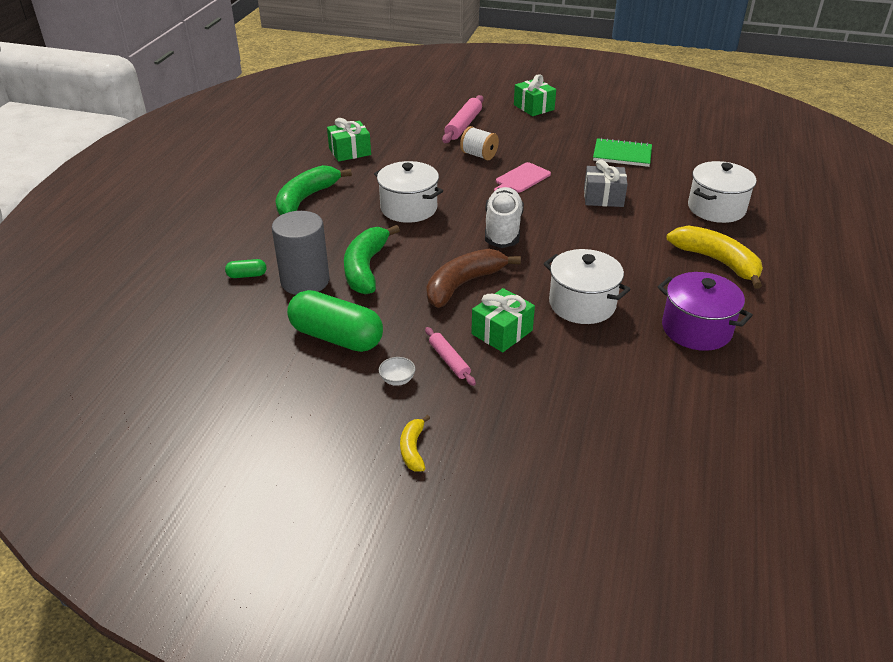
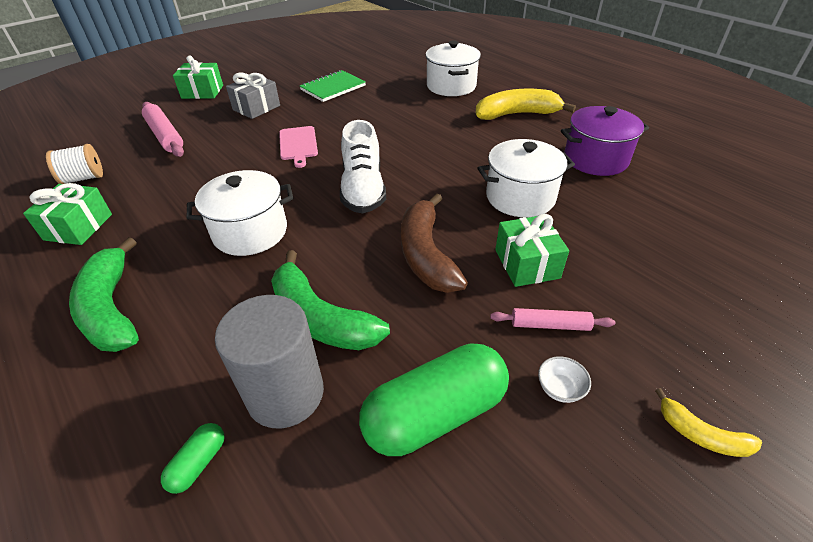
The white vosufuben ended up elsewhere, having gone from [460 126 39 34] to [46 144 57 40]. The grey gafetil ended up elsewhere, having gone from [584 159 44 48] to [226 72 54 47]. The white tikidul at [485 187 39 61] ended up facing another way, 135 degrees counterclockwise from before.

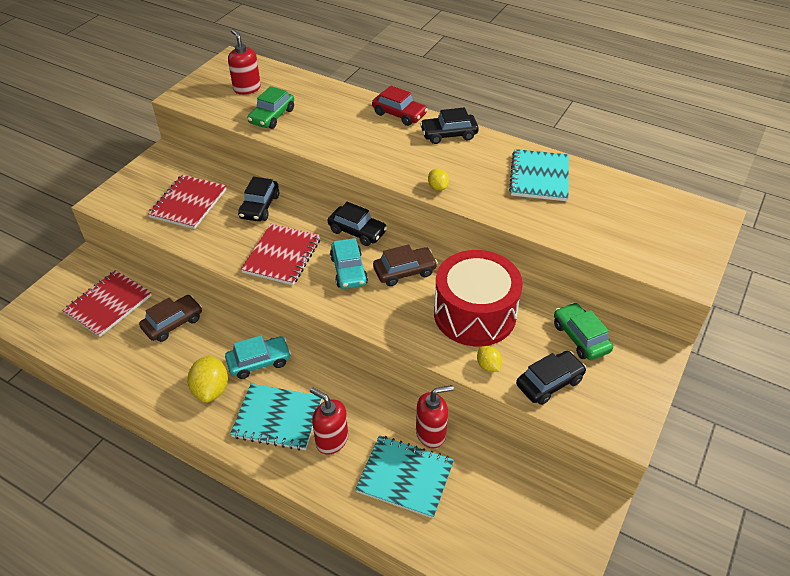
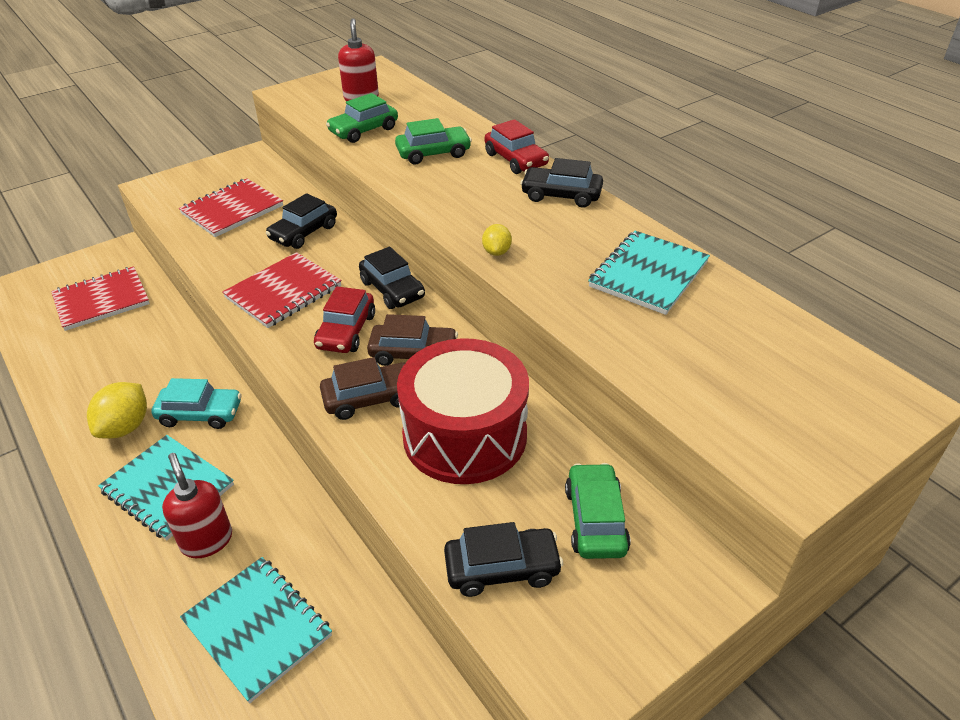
The second view lost the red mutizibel at [416 385 38 63]. The second view lost the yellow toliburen at [477 346 25 26]. The second view gained the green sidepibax at [395 118 77 46]. The brown sidepibax ended up elsewhere, having gone from [139 295 63 47] to [320 357 85 63]. What was the turquoise sidepibax at [330 238 38 51] turned into the red sidepibax at [314 286 61 67].

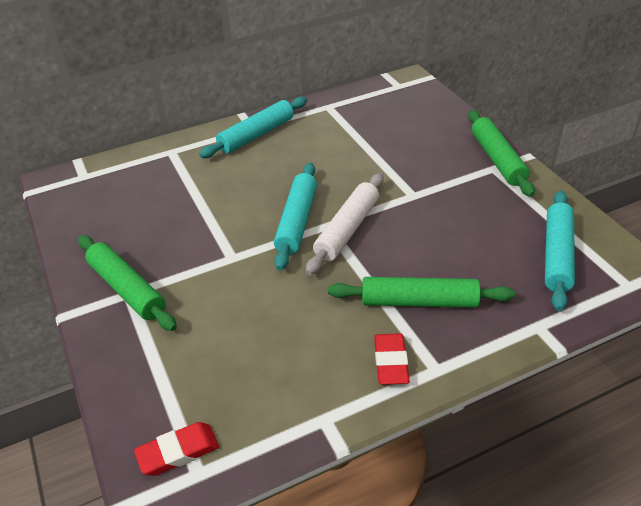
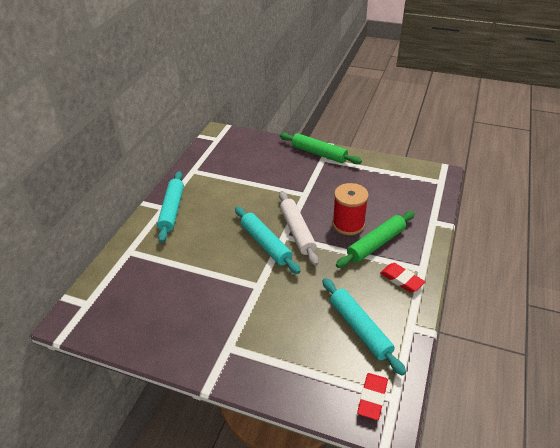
The second view lost the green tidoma at [78 235 99 96]. The second view gained the red vosufuben at [332 183 37 52]. The turquoise tidoma ended up elsewhere, having gone from [545 191 30 120] to [322 278 84 98].

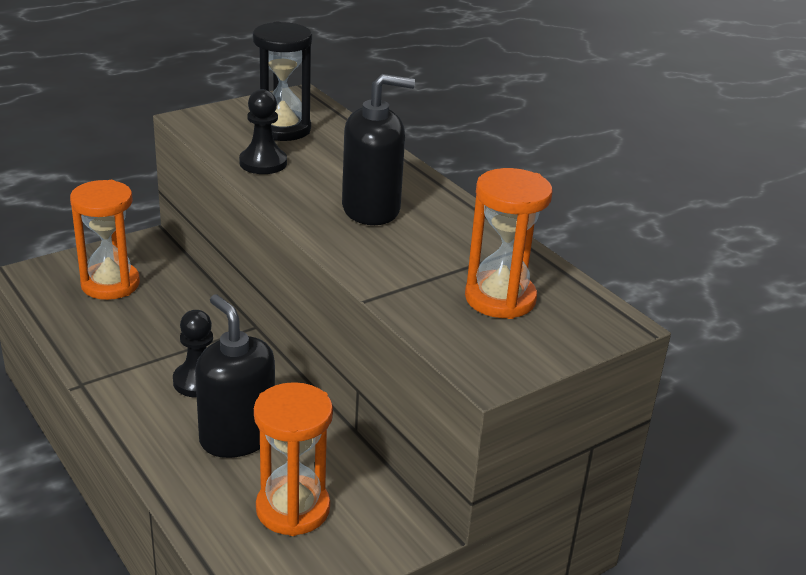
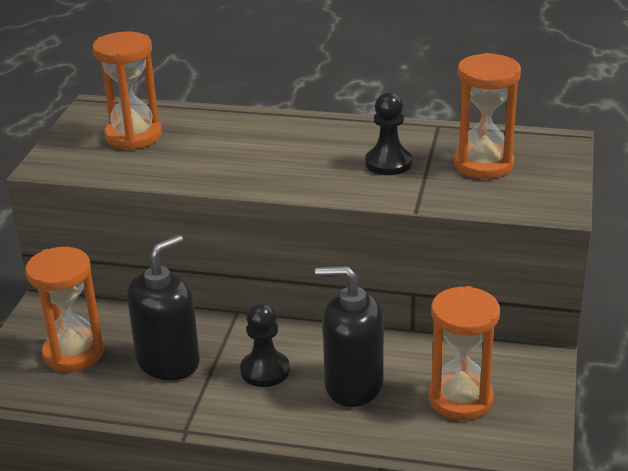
The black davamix ended up elsewhere, having gone from [239 89 48 85] to [365 92 47 83]. The black mutizibel ended up elsewhere, having gone from [342 74 73 151] to [127 235 73 145]. What was the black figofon at [253 21 59 120] turned into the orange figofon at [92 31 70 119].

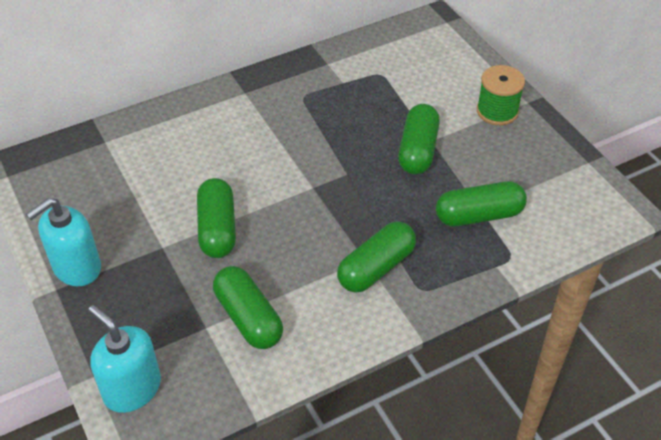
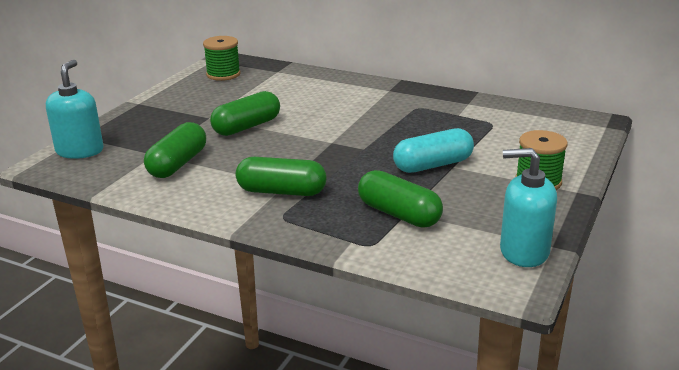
The second view gained the green vosufuben at [203 36 38 45]. The turquoise mutizibel ended up elsewhere, having gone from [26 198 75 88] to [500 148 57 119]. What was the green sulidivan at [398 104 42 70] turned into the turquoise sulidivan at [393 128 81 45].

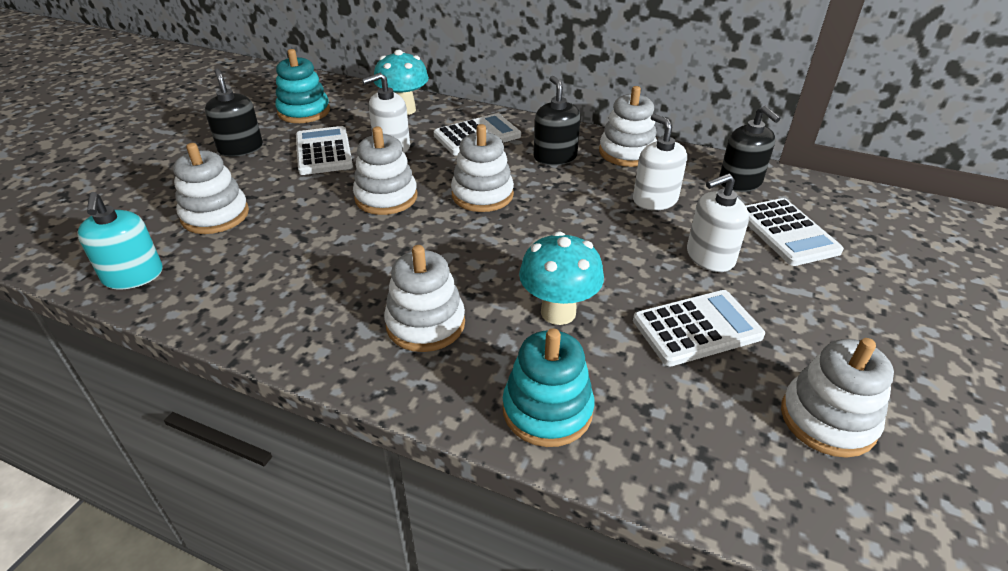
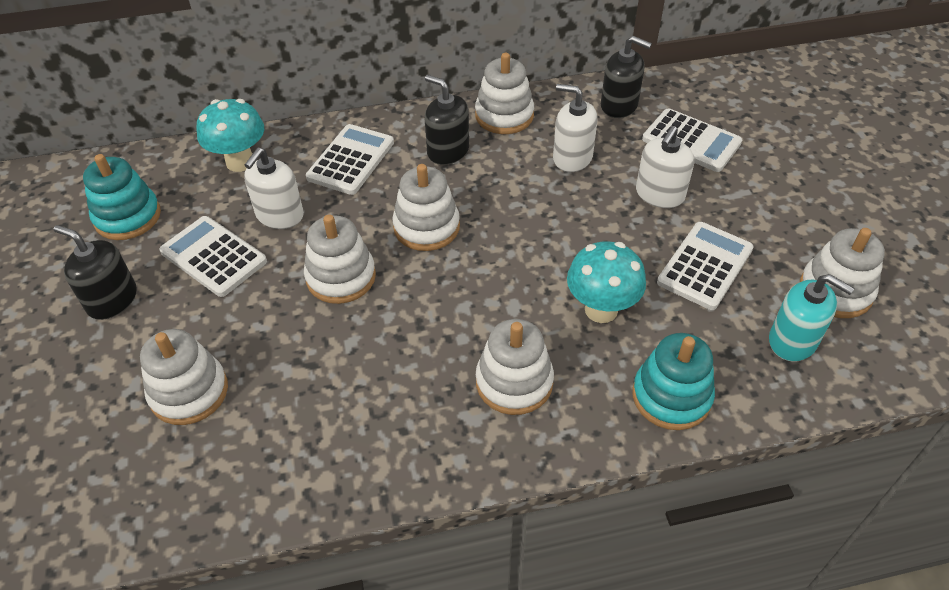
The turquoise mutizibel ended up elsewhere, having gone from [77 192 86 98] to [769 274 85 88].

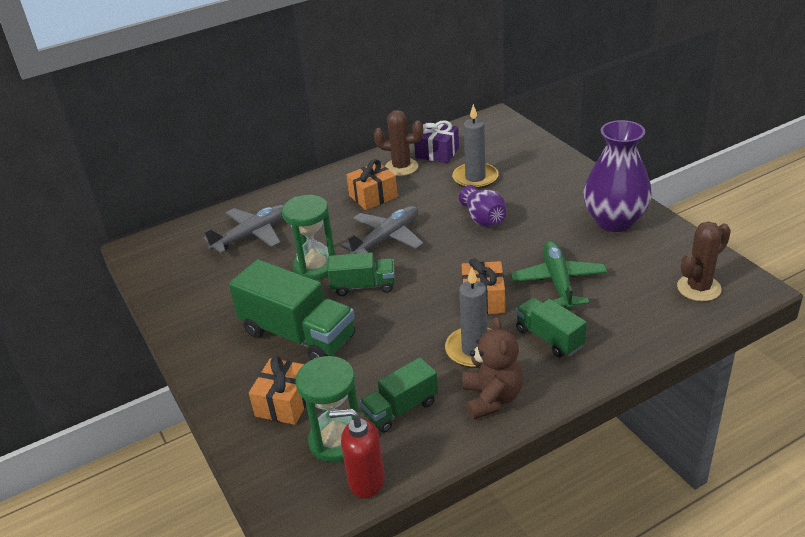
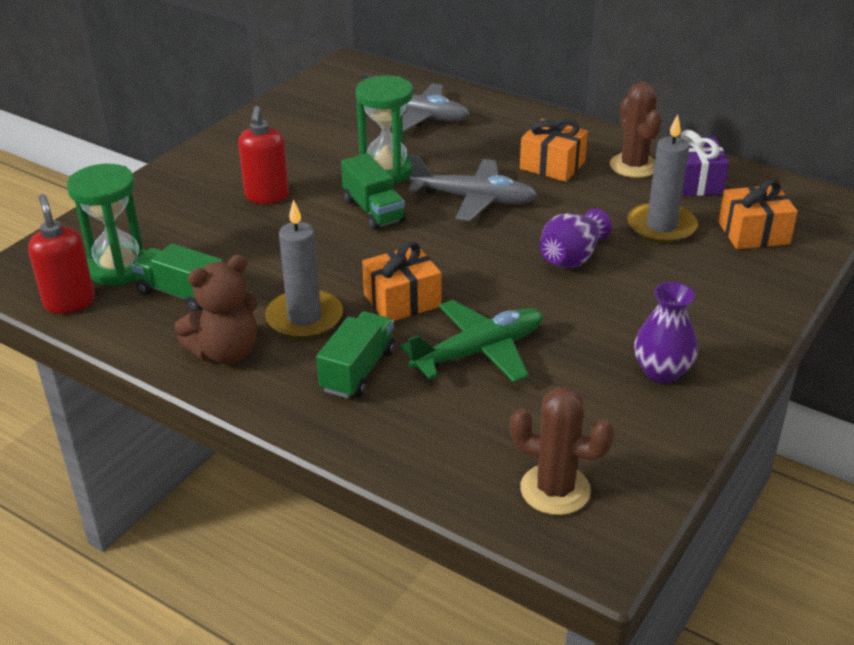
The orange gafetil ended up elsewhere, having gone from [249 356 57 69] to [718 179 80 70]. Where the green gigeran stood at [229 259 126 101], the red mutizibel came to stand at [238 106 51 98]. The size of the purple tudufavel at [583 120 69 112] changed by a factor of 0.58.

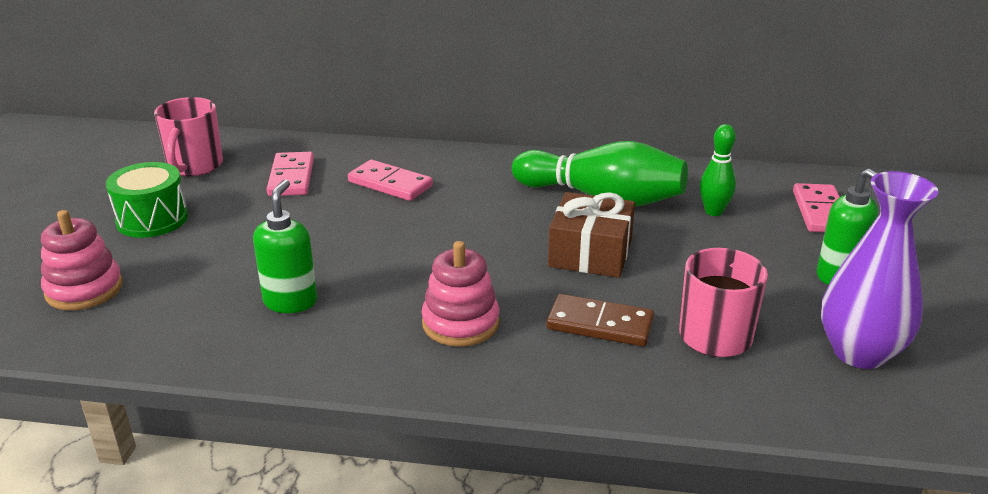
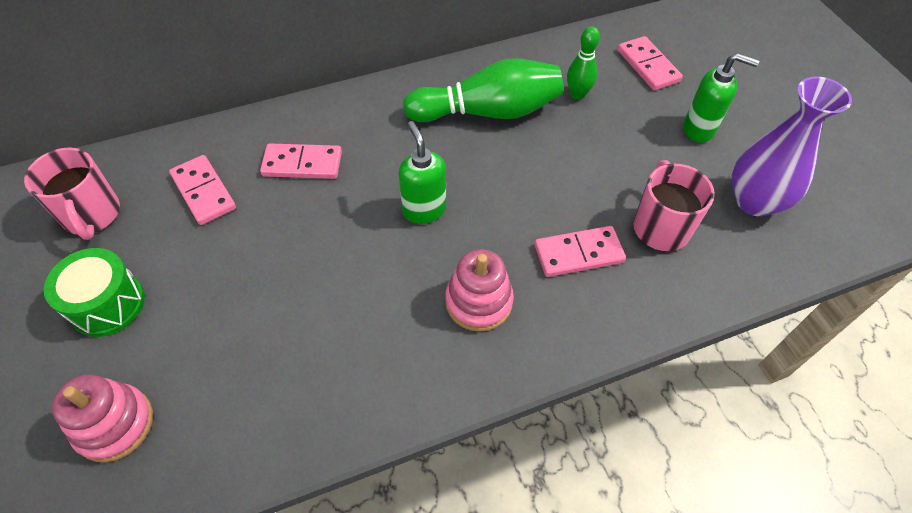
The second view lost the brown gafetil at [548 192 87 86]. The green mutizibel ended up elsewhere, having gone from [253 179 64 134] to [399 121 47 103]. What was the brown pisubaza at [547 294 107 53] turned into the pink pisubaza at [535 226 91 51].

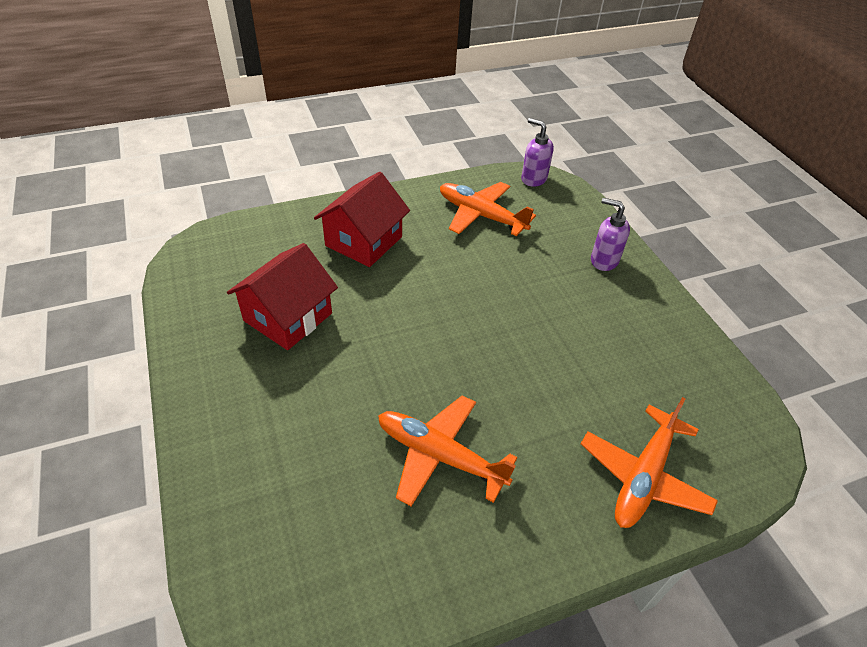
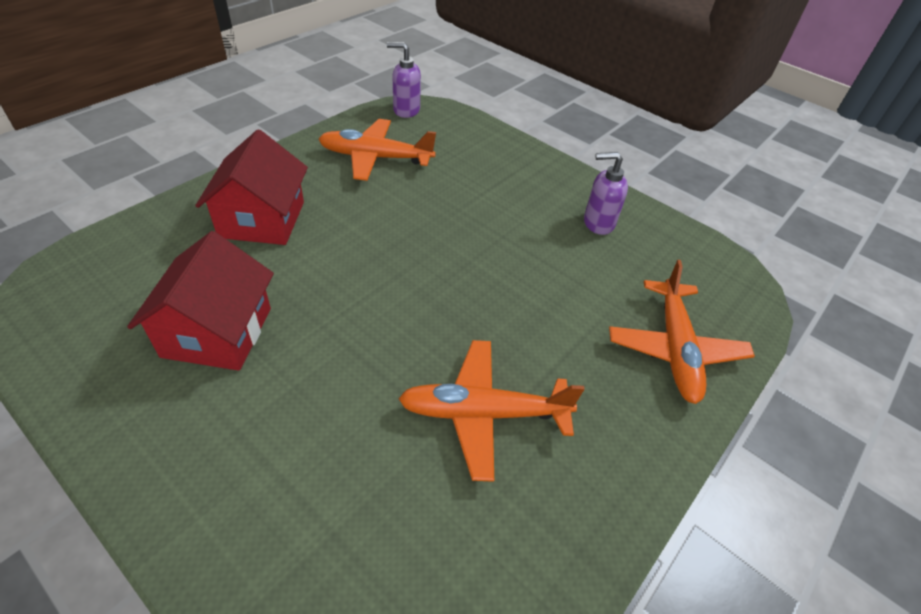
The purple mutizibel ended up elsewhere, having gone from [591 198 39 73] to [584 152 44 83].

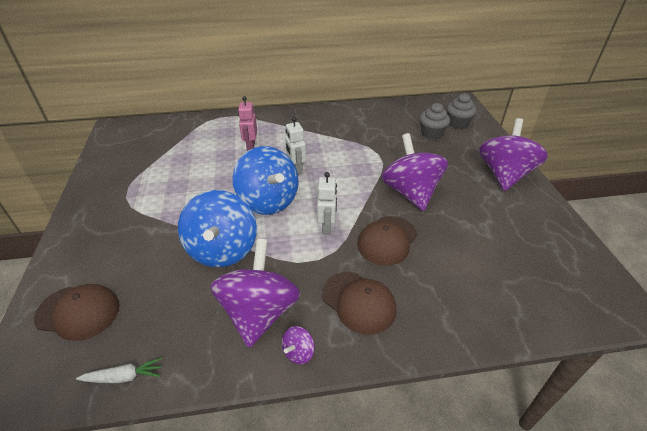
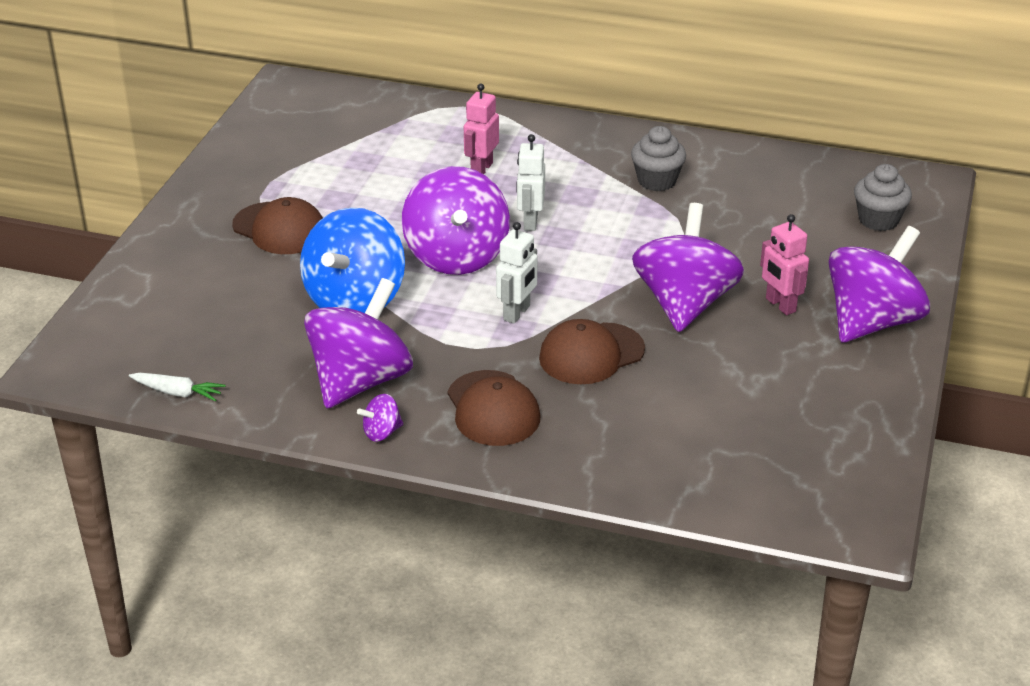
The second view gained the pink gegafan at [760 214 49 101]. The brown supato ended up elsewhere, having gone from [34 284 86 57] to [232 197 91 57]. The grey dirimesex ended up elsewhere, having gone from [420 103 30 37] to [631 126 55 65]. What was the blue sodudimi at [233 146 65 69] turned into the purple sodudimi at [402 166 108 109].

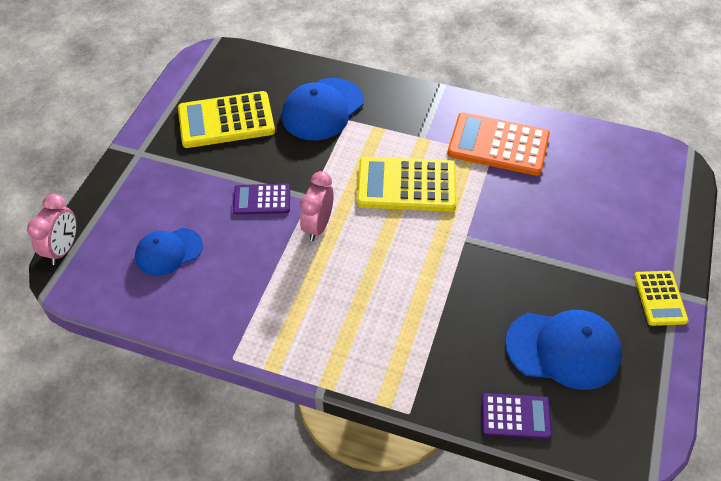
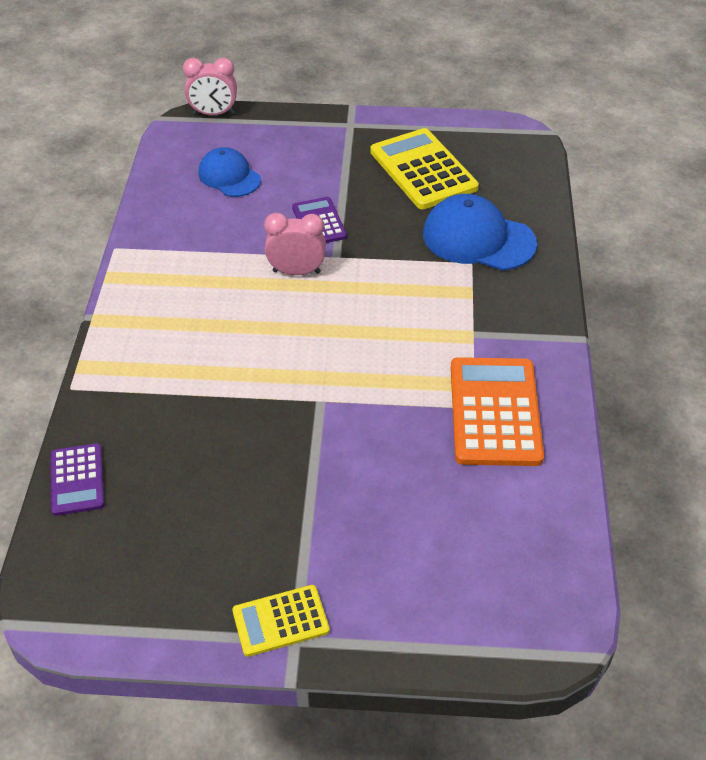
The second view lost the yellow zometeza at [357 157 100 55]. The second view lost the blue supato at [505 310 117 80].

